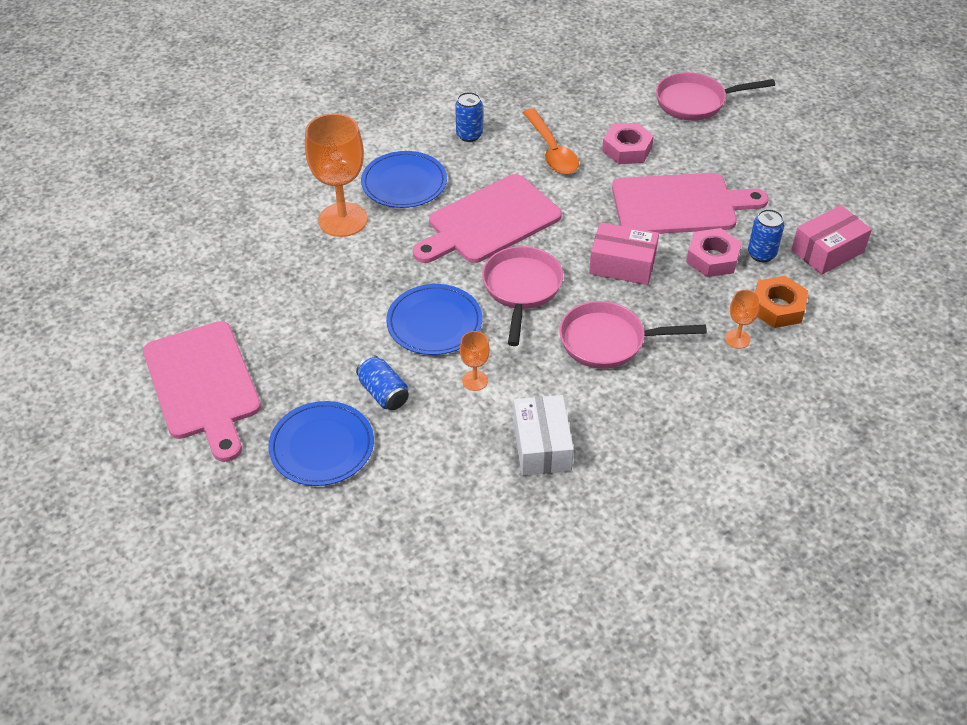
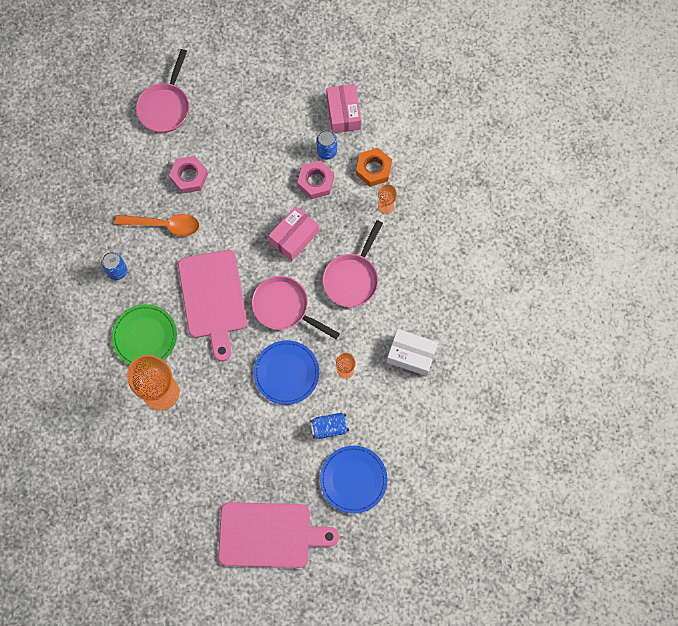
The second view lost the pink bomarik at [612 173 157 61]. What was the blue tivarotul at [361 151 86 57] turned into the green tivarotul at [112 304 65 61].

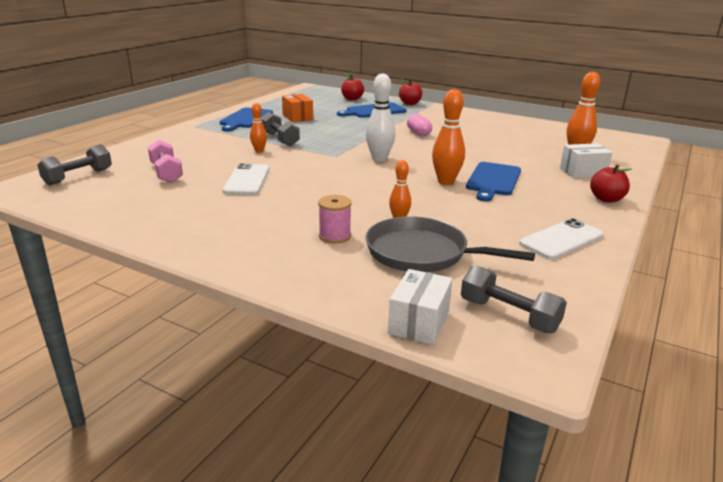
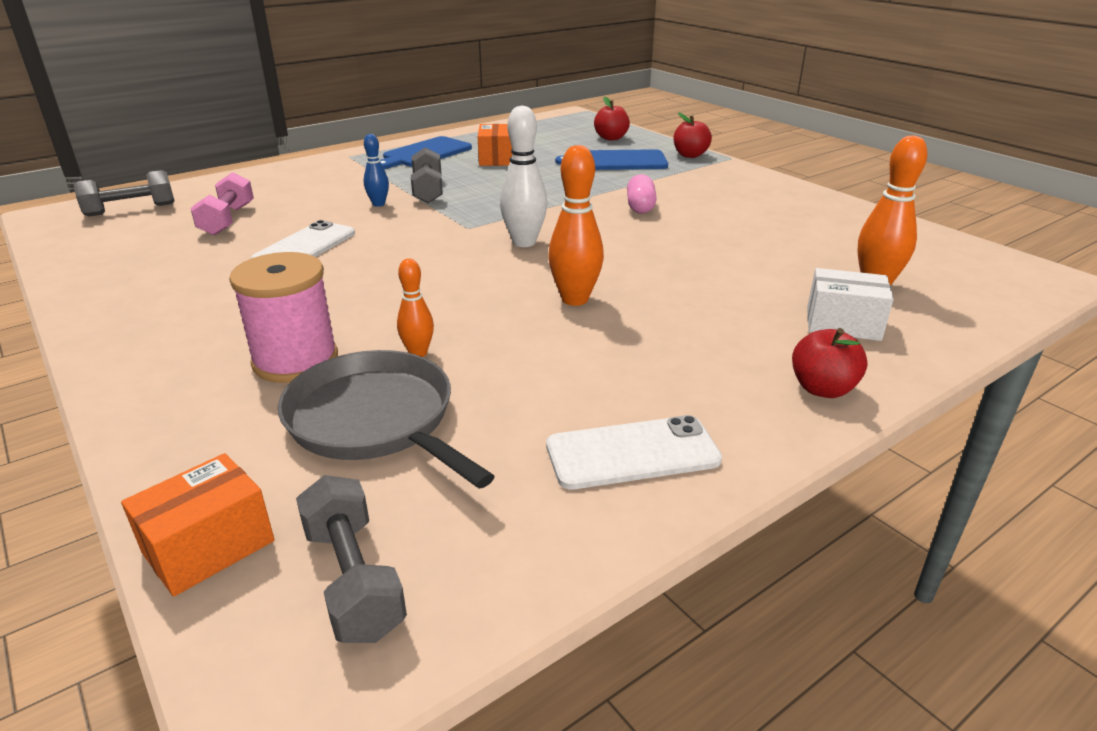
The second view lost the blue bomarik at [466 162 55 40]. What was the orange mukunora at [250 103 17 49] turned into the blue mukunora at [364 134 25 73]. What was the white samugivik at [388 269 64 76] turned into the orange samugivik at [121 453 154 144]. The size of the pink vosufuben at [318 195 34 49] changed by a factor of 1.66.

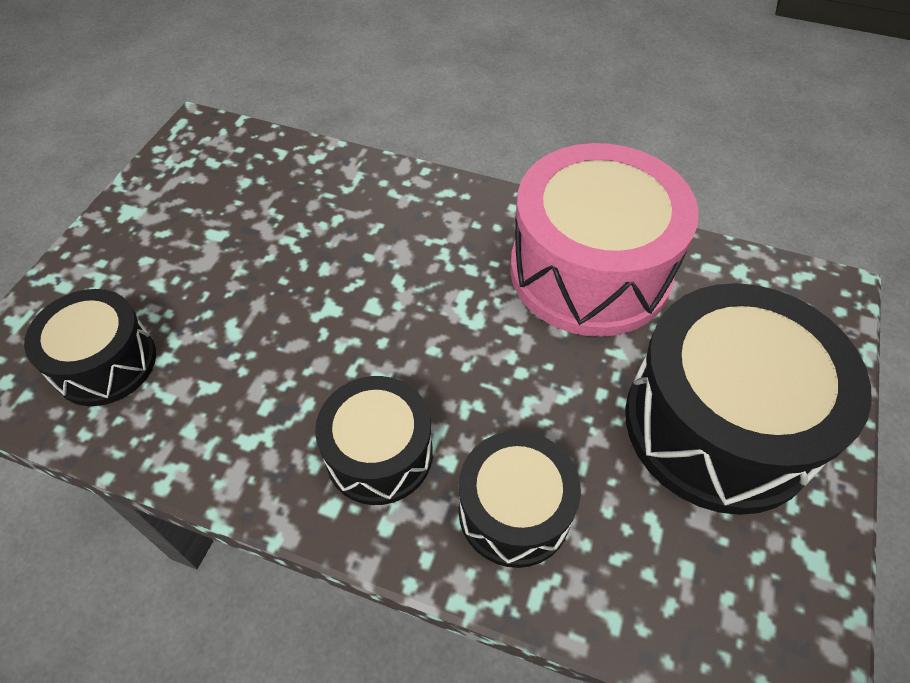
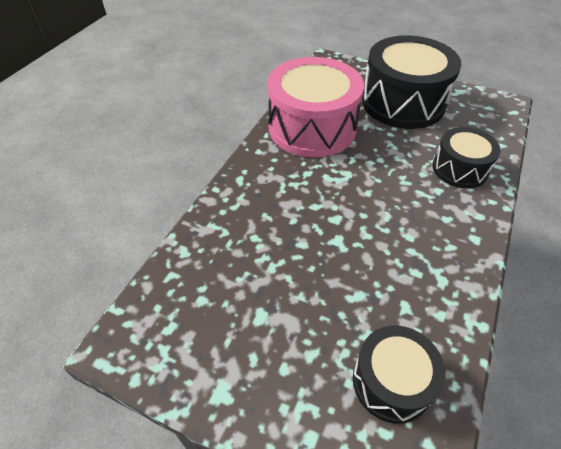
The second view lost the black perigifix at [315 376 118 129].

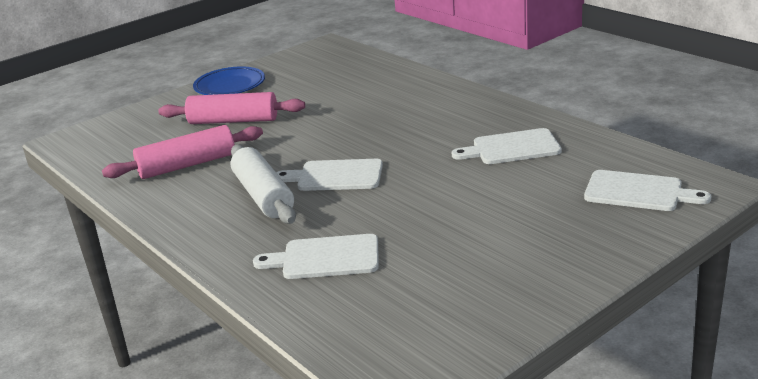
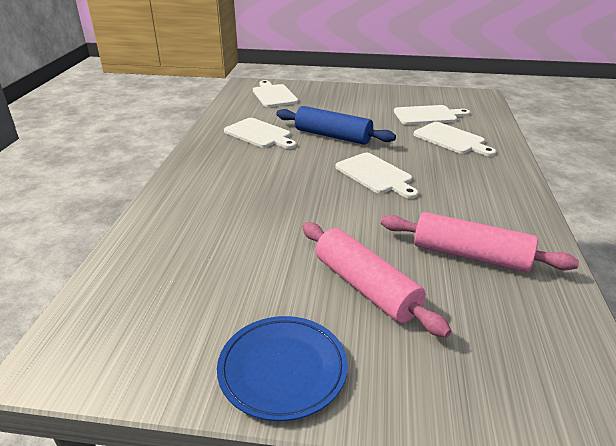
The second view lost the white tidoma at [231 145 65 79]. The second view gained the blue tidoma at [276 106 120 39]. The second view gained the white bomarik at [394 105 76 20].

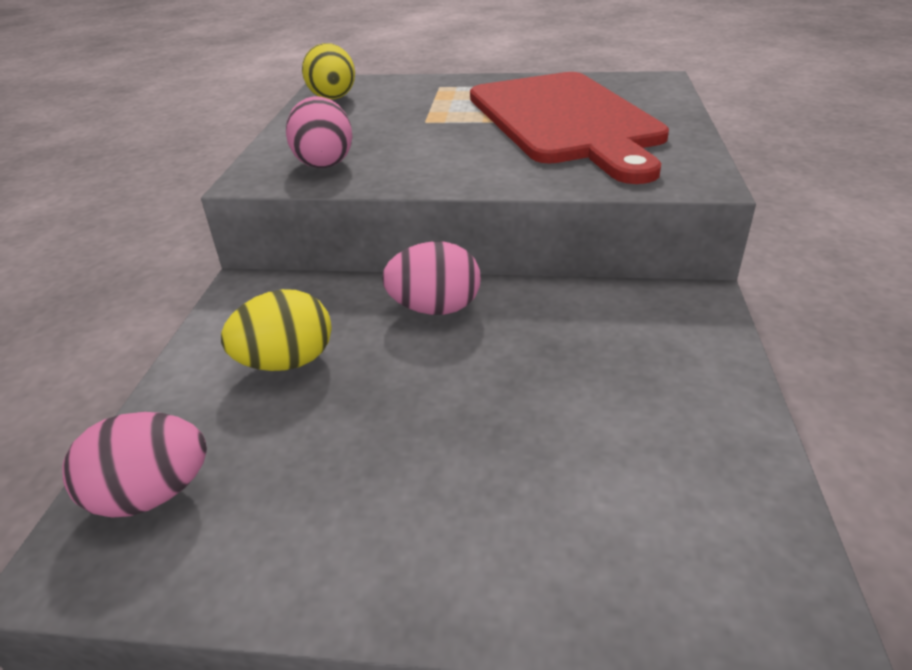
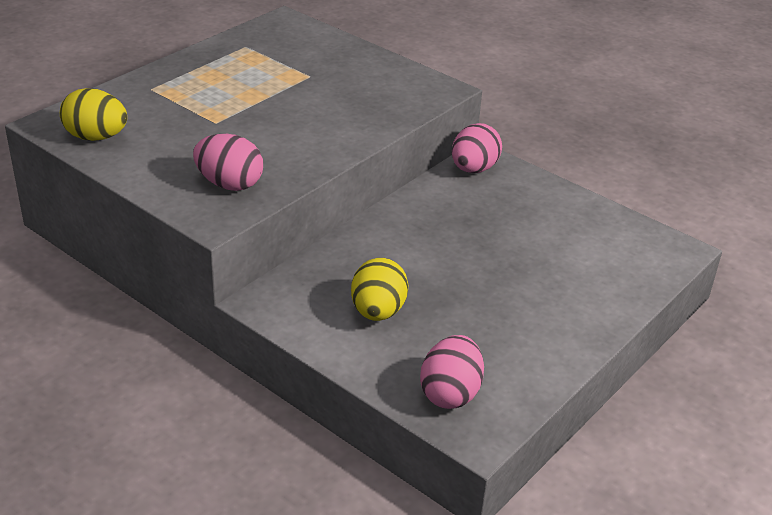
The second view lost the red bomarik at [470 72 199 112]. The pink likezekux ended up elsewhere, having gone from [382 241 98 74] to [452 123 50 50].

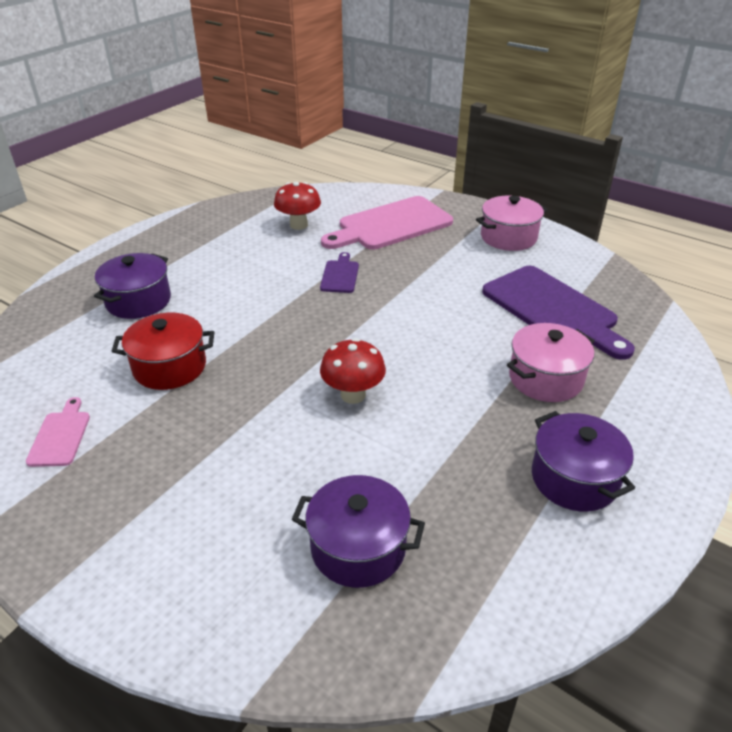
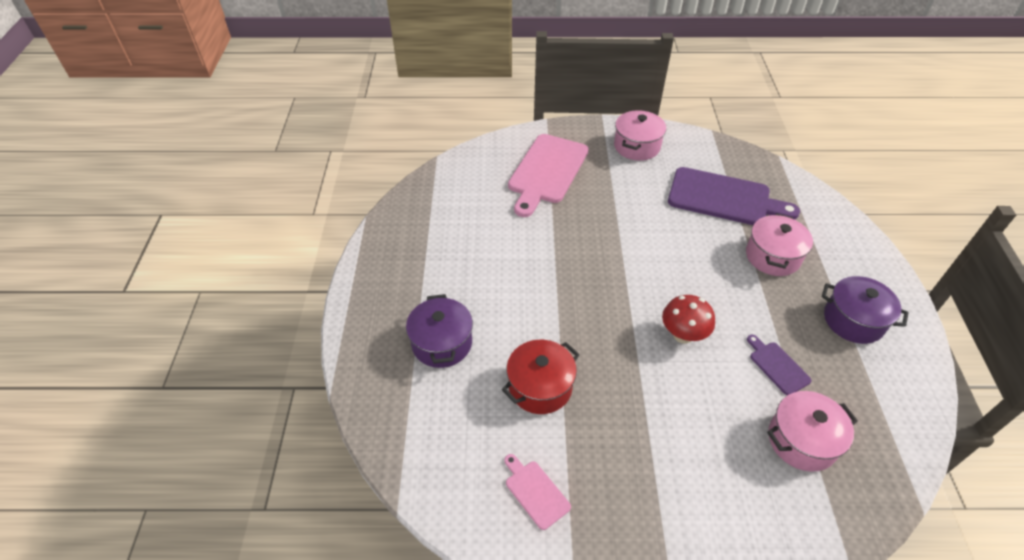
The second view lost the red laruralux at [274 182 47 48]. The purple bomarik ended up elsewhere, having gone from [320 252 39 41] to [747 335 65 60]. What was the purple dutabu at [292 475 133 113] turned into the pink dutabu at [767 391 91 81].

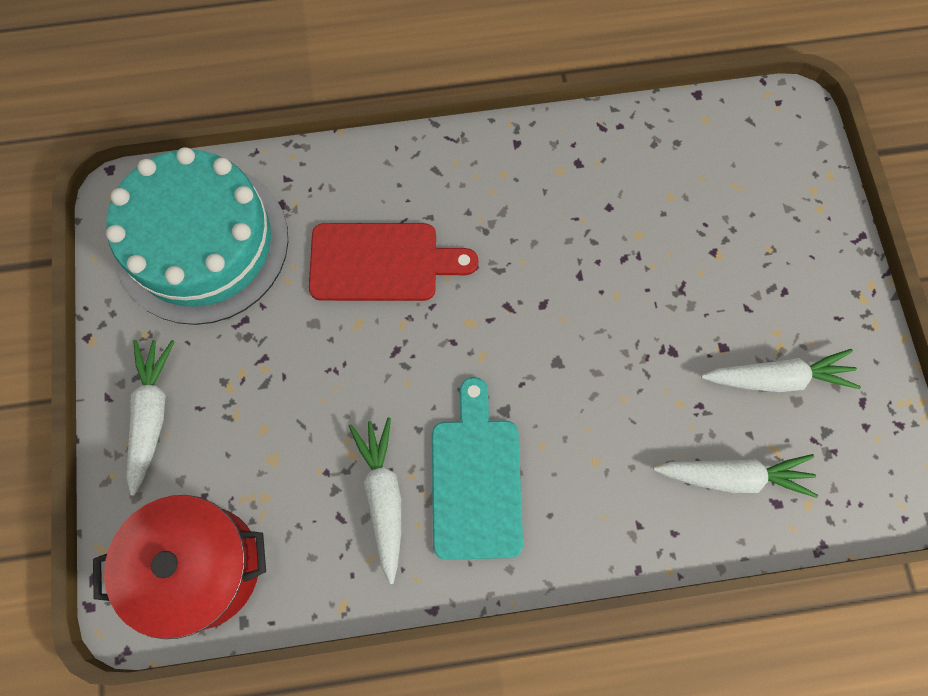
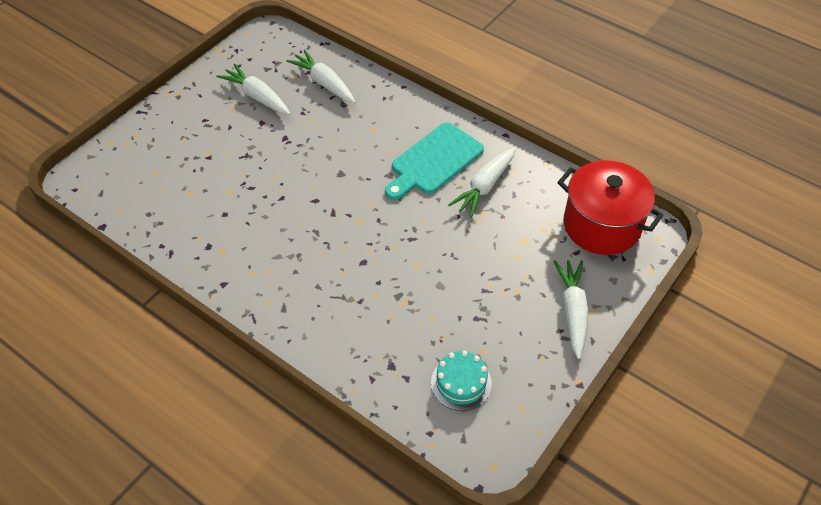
The second view lost the red bomarik at [309 223 169 78]. The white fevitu at [126 340 49 156] ended up facing another way, 135 degrees clockwise from before. The size of the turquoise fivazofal at [106 147 182 178] changed by a factor of 0.42.

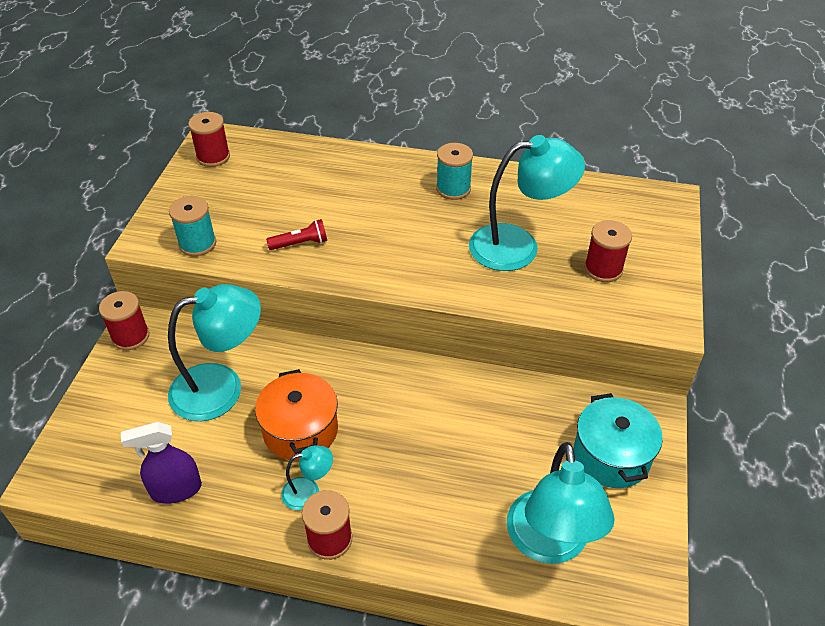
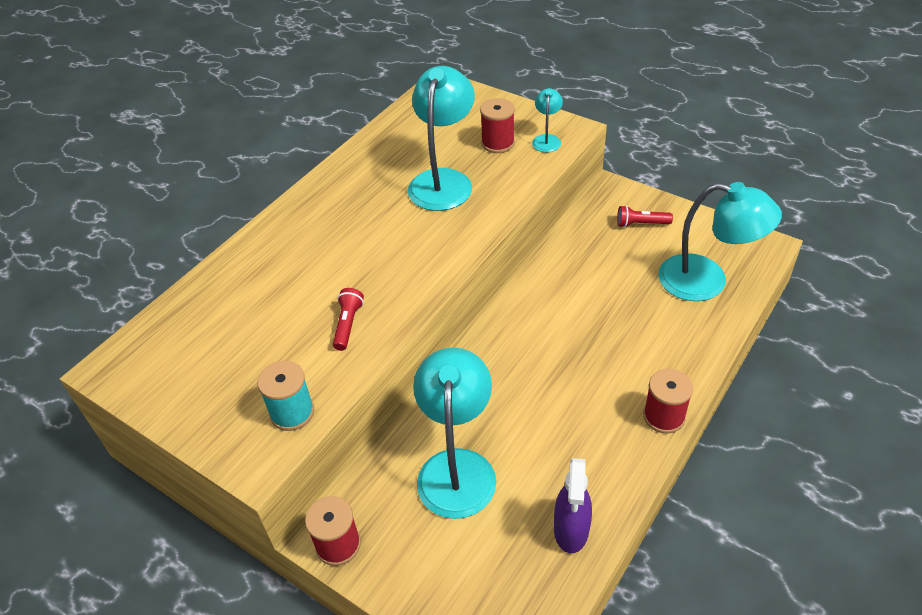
The second view lost the red vosufuben at [188 112 42 55]. The second view lost the orange dutabu at [255 369 83 92]. The second view lost the turquoise vosufuben at [436 143 37 57]. The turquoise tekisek ended up elsewhere, having gone from [281 445 52 65] to [532 88 31 64]. Where the turquoise dutabu stood at [574 393 89 95], the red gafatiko came to stand at [617 206 56 22].

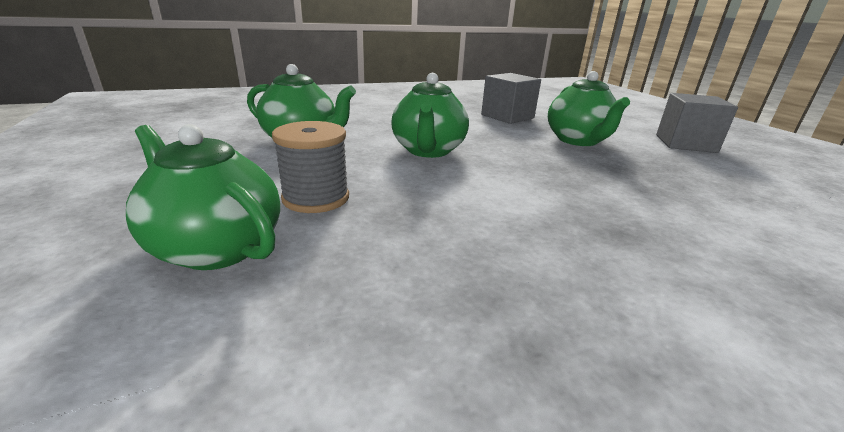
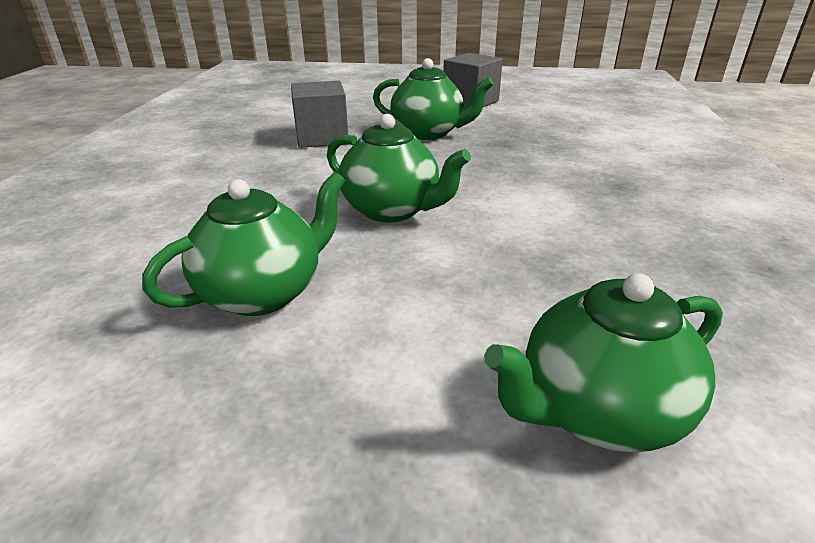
The second view lost the grey vosufuben at [272 121 77 92].

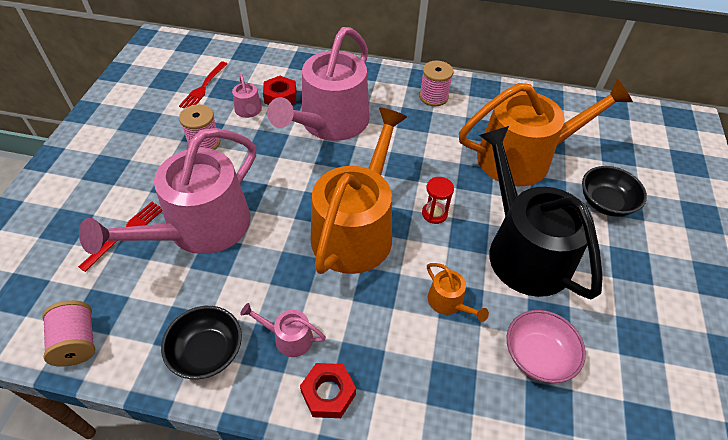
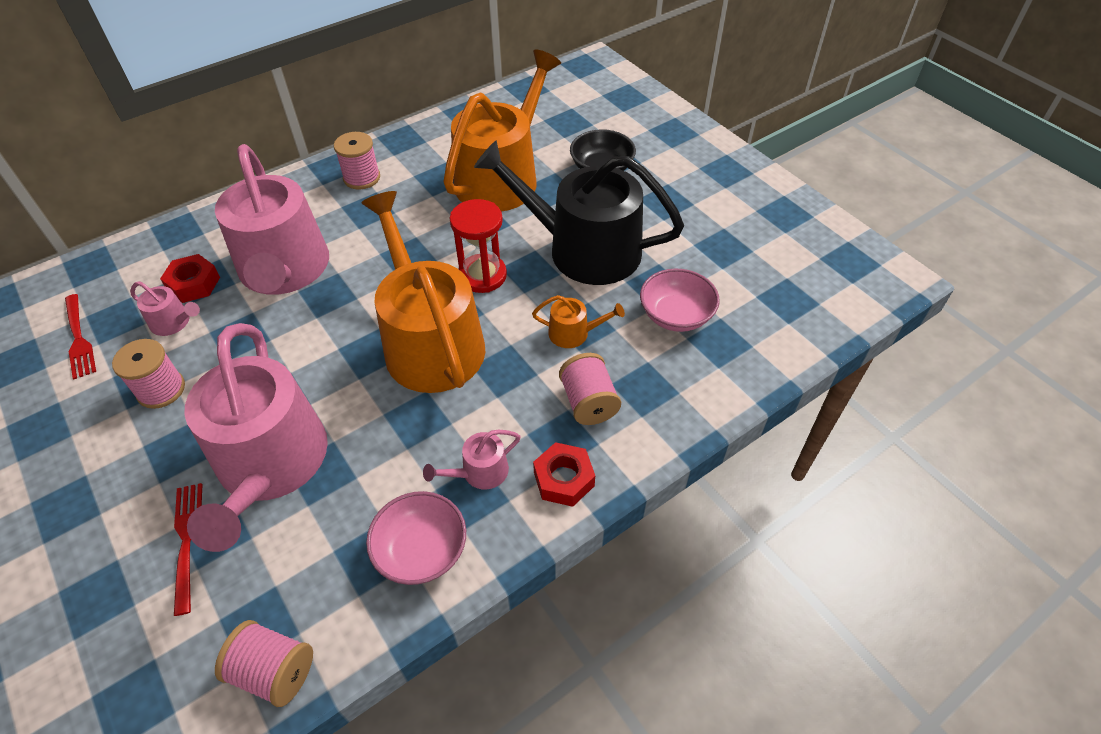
The second view gained the pink vosufuben at [559 353 62 72]. What was the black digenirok at [161 306 81 73] turned into the pink digenirok at [366 491 100 94]. The size of the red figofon at [422 177 32 47] changed by a factor of 1.59.

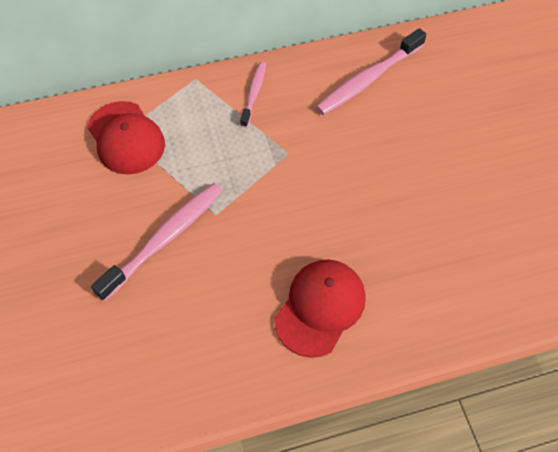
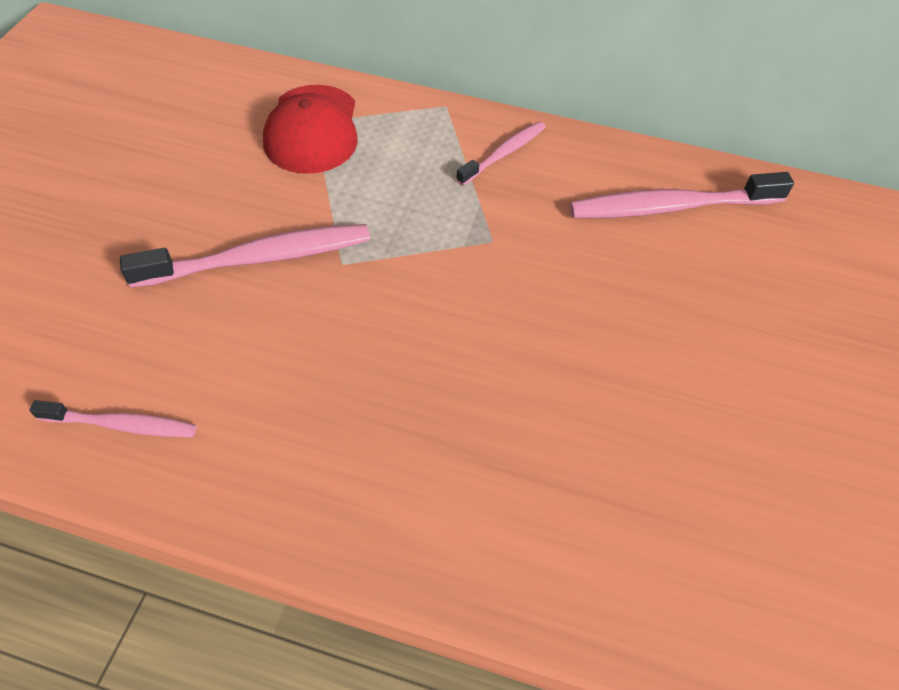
The second view lost the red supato at [274 260 92 98]. The second view gained the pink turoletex at [29 400 167 37].

